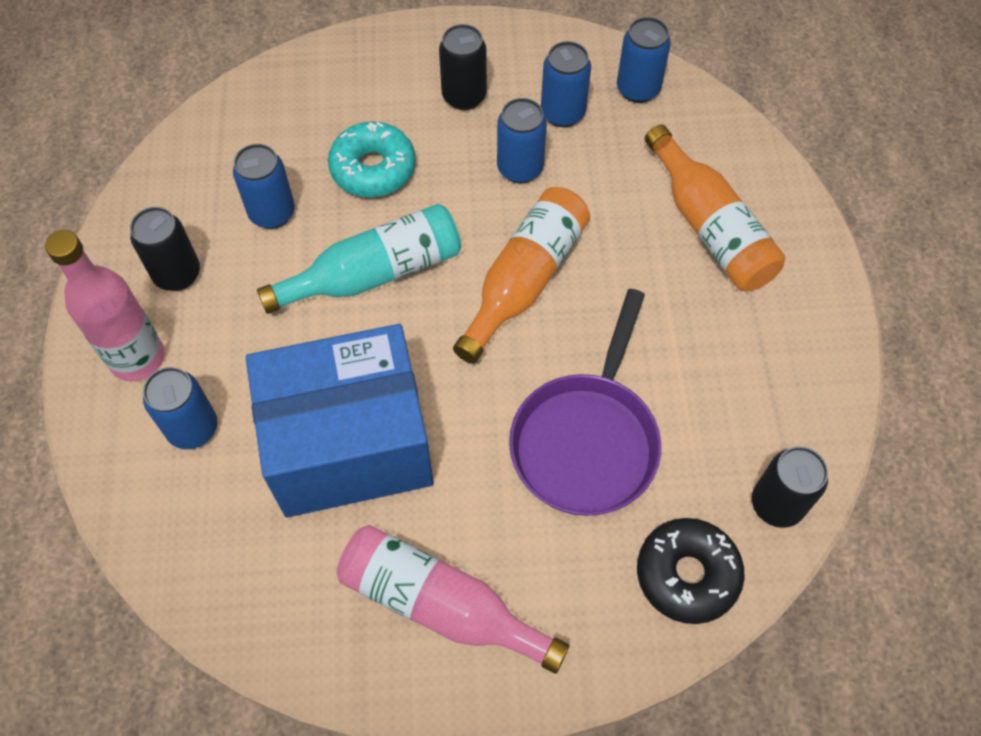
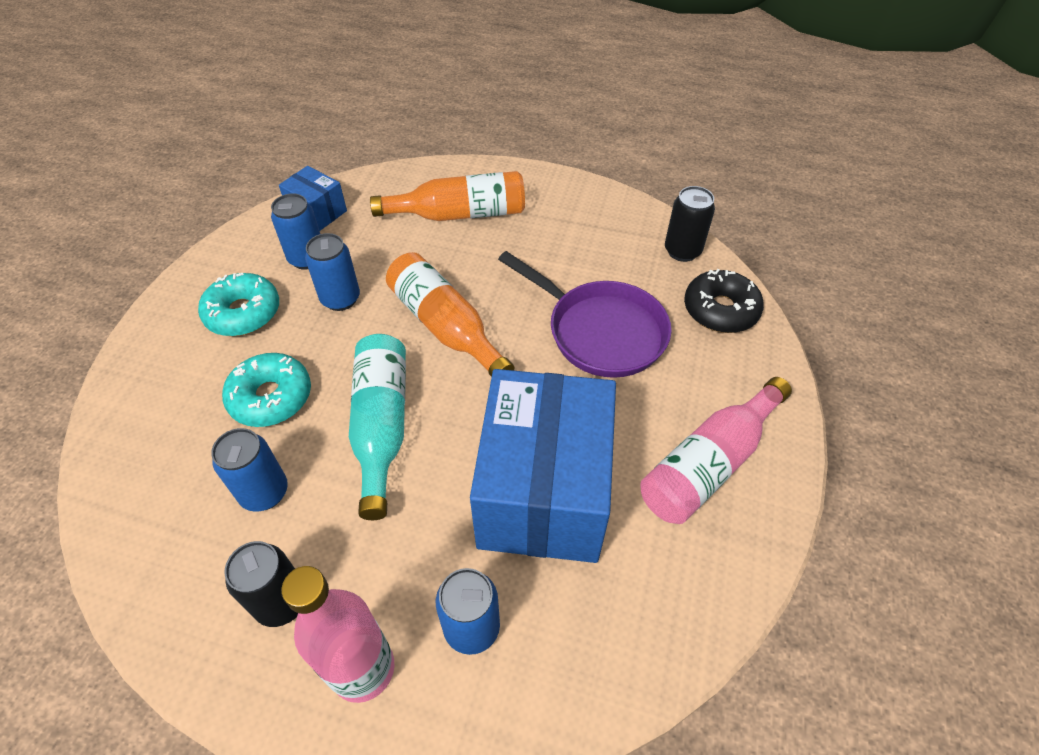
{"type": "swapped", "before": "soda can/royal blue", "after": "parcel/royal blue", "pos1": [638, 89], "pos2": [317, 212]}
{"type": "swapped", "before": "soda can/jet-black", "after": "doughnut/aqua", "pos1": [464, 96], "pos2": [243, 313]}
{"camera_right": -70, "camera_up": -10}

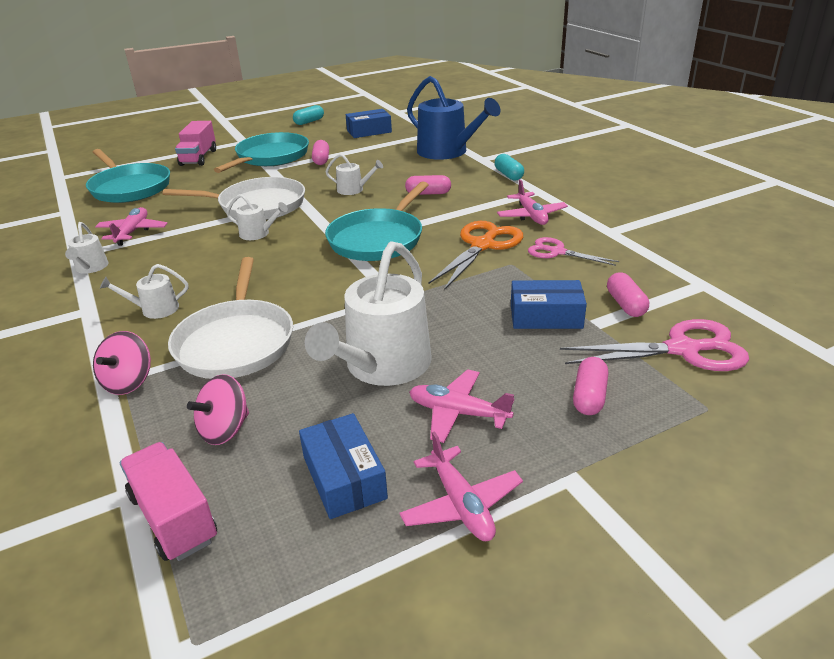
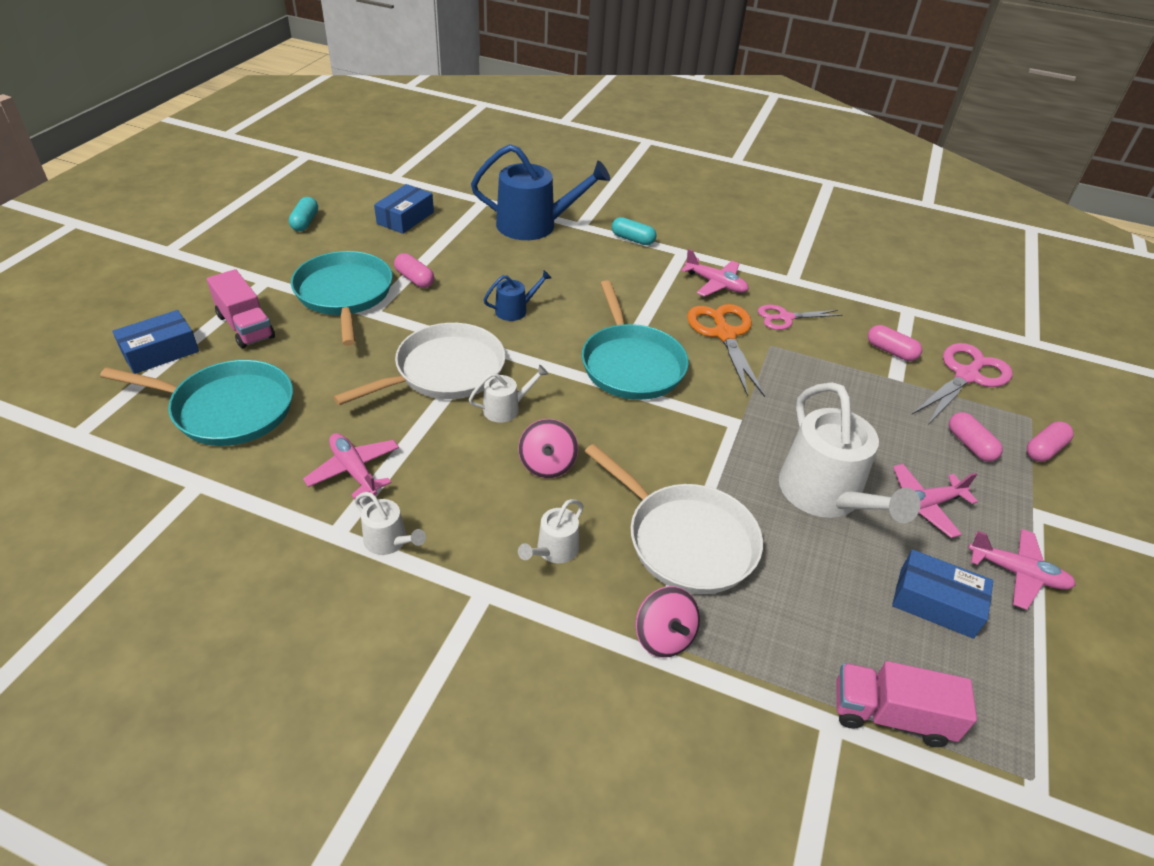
{"type": "repainted", "before": "watering can/pure white", "after": "watering can/royal blue", "pos1": [353, 190], "pos2": [515, 310]}
{"type": "shifted", "before": "capsule/pink", "pos1": [428, 193], "pos2": [1044, 450]}
{"type": "shifted", "before": "parcel/royal blue", "pos1": [546, 316], "pos2": [160, 352]}
{"type": "shifted", "before": "toy top/pink", "pos1": [225, 430], "pos2": [547, 464]}
{"camera_right": -45, "camera_up": 10}

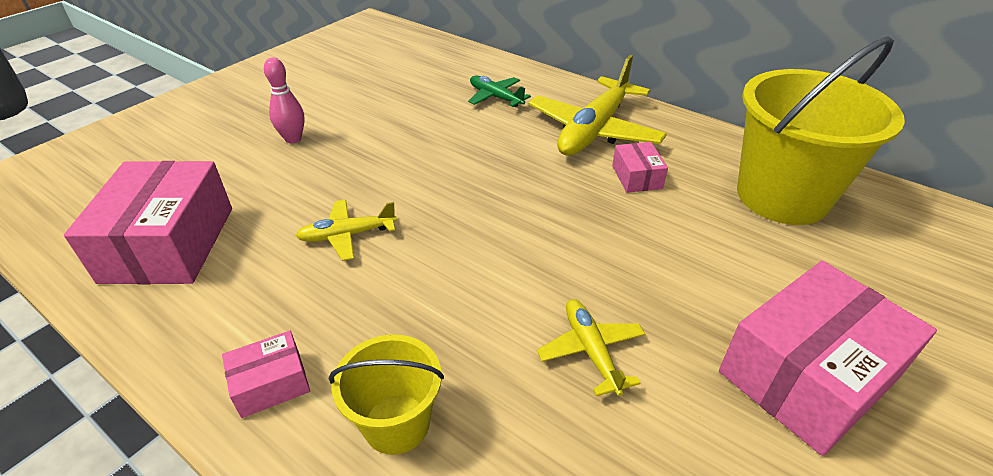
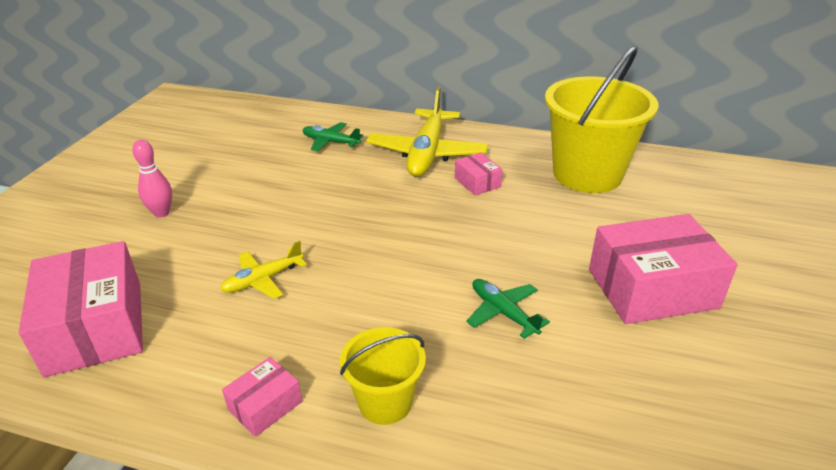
{"type": "rotated", "before": "parcel/pink", "pos1": [807, 375], "pos2": [652, 288], "turn": 45}
{"type": "repainted", "before": "plane/bright yellow", "after": "plane/emerald", "pos1": [591, 350], "pos2": [503, 312]}
{"camera_right": -20, "camera_up": -5}

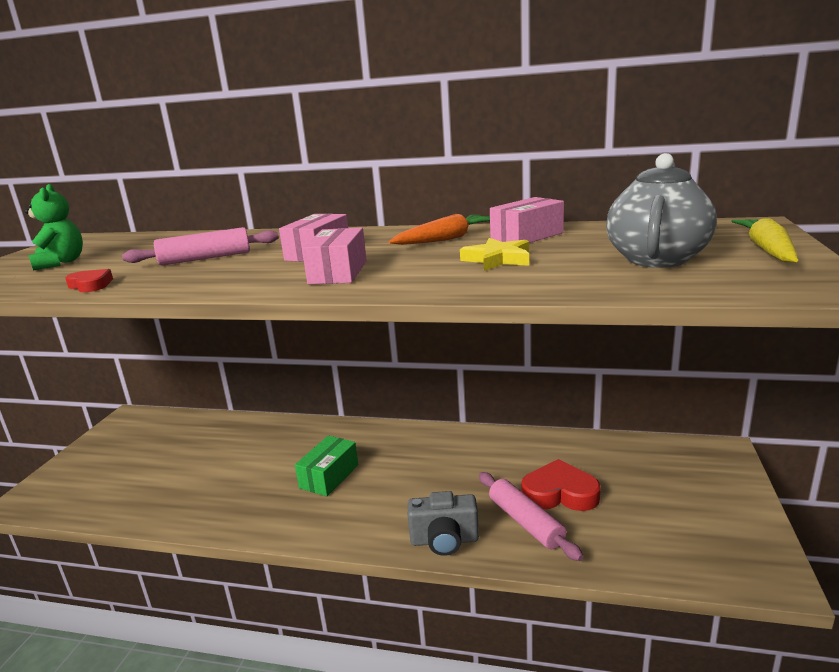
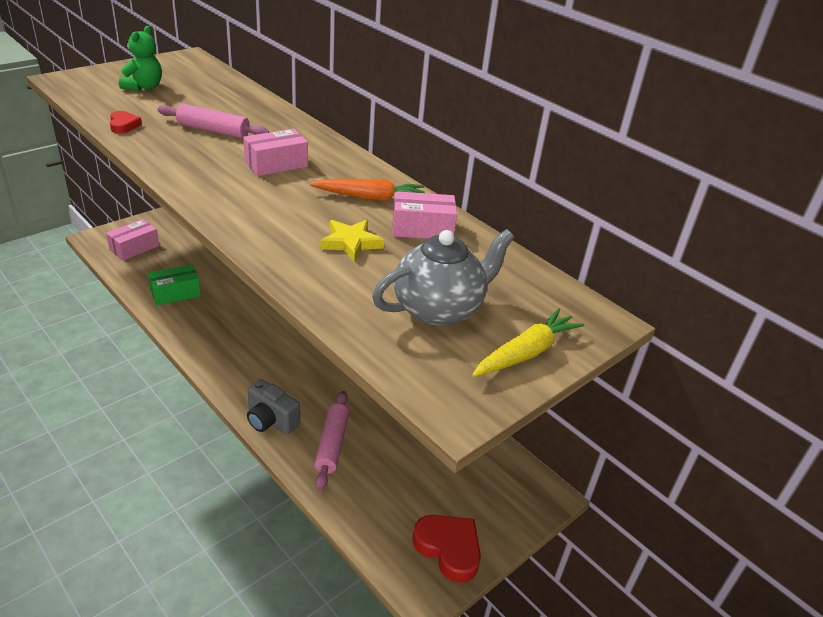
{"type": "shifted", "before": "parcel/pink", "pos1": [338, 272], "pos2": [134, 248]}
{"type": "shifted", "before": "parcel/emerald", "pos1": [329, 476], "pos2": [175, 293]}
{"type": "shifted", "before": "love heart/red", "pos1": [560, 493], "pos2": [448, 549]}
{"camera_right": 30, "camera_up": 15}

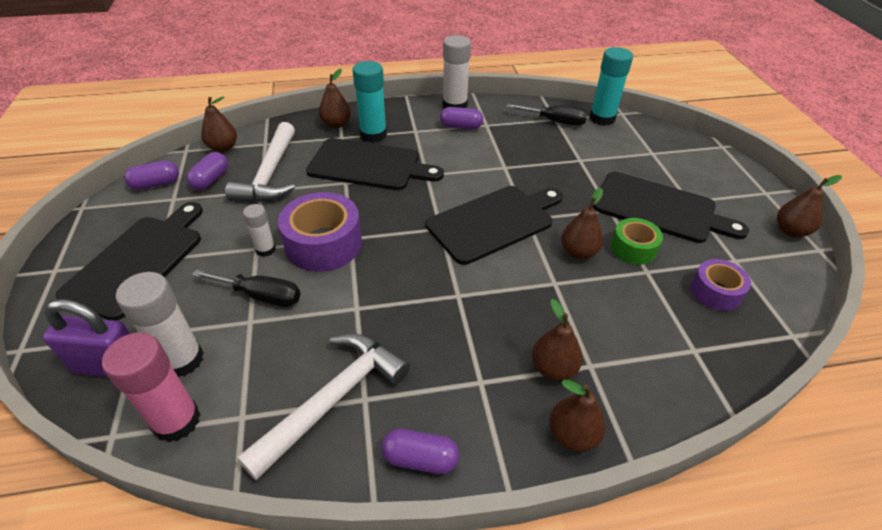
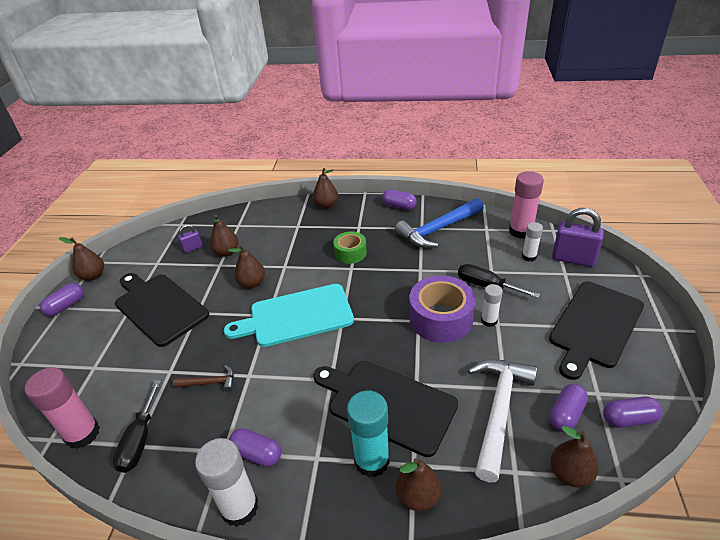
{"type": "repainted", "before": "glue stick/aqua", "after": "glue stick/pink", "pos1": [602, 118], "pos2": [82, 434]}
{"type": "rotated", "before": "screwdriver/jet-black", "pos1": [555, 121], "pos2": [140, 440], "turn": -120}
{"type": "repainted", "before": "cutting board/jet-black", "after": "cutting board/aqua", "pos1": [494, 222], "pos2": [296, 316]}
{"type": "shifted", "before": "roll of tape/emerald", "pos1": [633, 248], "pos2": [350, 253]}
{"type": "swapped", "before": "roll of tape/purple", "after": "padlock/purple", "pos1": [715, 292], "pos2": [193, 248]}
{"type": "scaled", "before": "glue stick/pure white", "pos1": [182, 360], "pos2": [529, 256], "scale": 0.57}
{"type": "shifted", "before": "pear fruit/dark brown", "pos1": [553, 368], "pos2": [227, 252]}
{"type": "repainted", "before": "hammer/pure white", "after": "hammer/royal blue", "pos1": [334, 399], "pos2": [437, 230]}
{"type": "new", "after": "capsule/purple", "pos2": [66, 306]}
{"type": "new", "after": "hammer/dark brown", "pos2": [210, 383]}
{"camera_right": -160, "camera_up": -5}

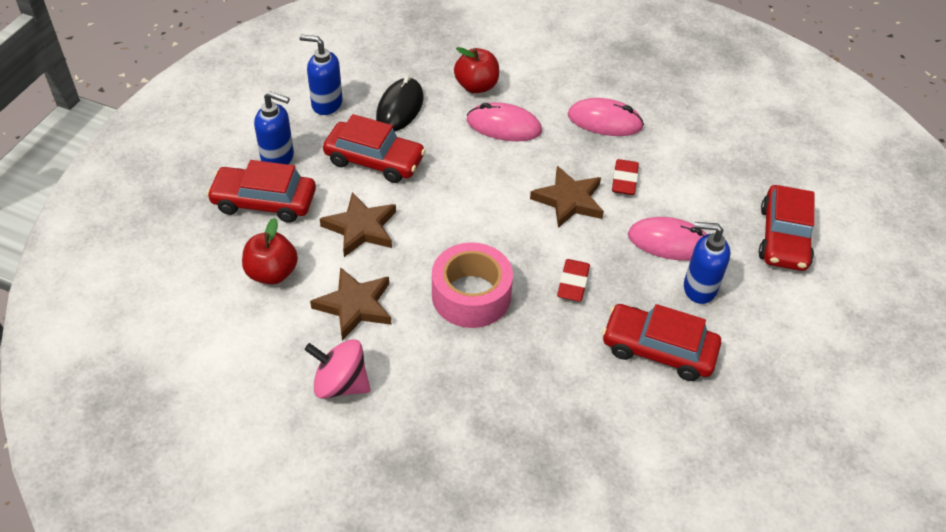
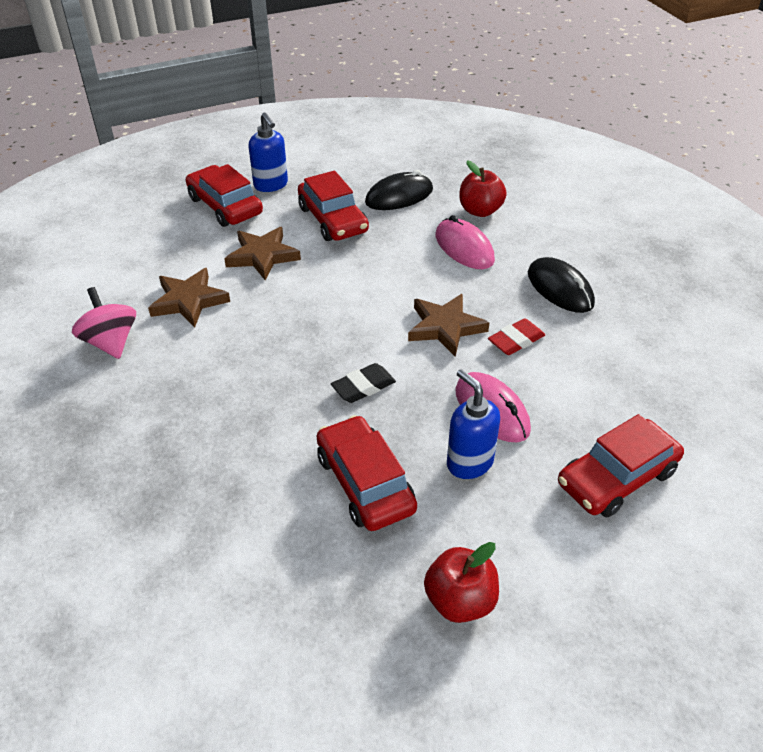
{"type": "gone", "before": "pump bottle/royal blue", "pos1": [326, 104]}
{"type": "repainted", "before": "computer mouse/pink", "after": "computer mouse/jet-black", "pos1": [604, 121], "pos2": [560, 289]}
{"type": "shifted", "before": "toy apple/red", "pos1": [272, 273], "pos2": [460, 601]}
{"type": "gone", "before": "roll of tape/pink", "pos1": [471, 295]}
{"type": "repainted", "before": "pencil eraser/red", "after": "pencil eraser/jet-black", "pos1": [573, 283], "pos2": [363, 387]}
{"camera_right": 45, "camera_up": -5}

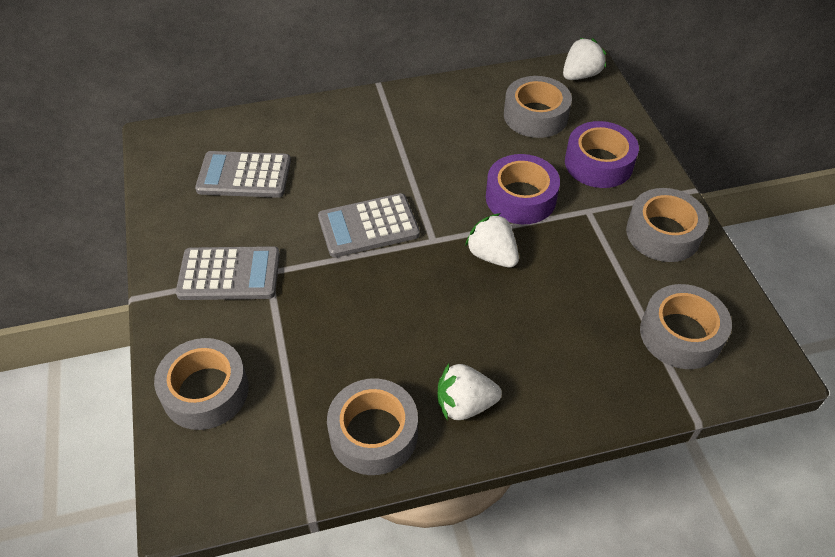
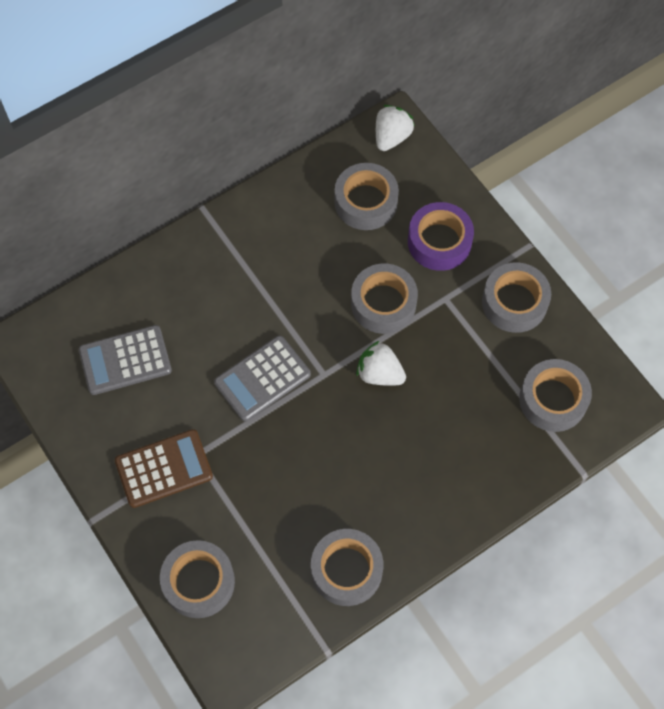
{"type": "repainted", "before": "roll of tape/purple", "after": "roll of tape/ash-grey", "pos1": [520, 198], "pos2": [383, 303]}
{"type": "repainted", "before": "adding machine/ash-grey", "after": "adding machine/dark brown", "pos1": [229, 274], "pos2": [164, 469]}
{"type": "gone", "before": "strawberry/pure white", "pos1": [465, 404]}
{"camera_right": -20, "camera_up": 15}

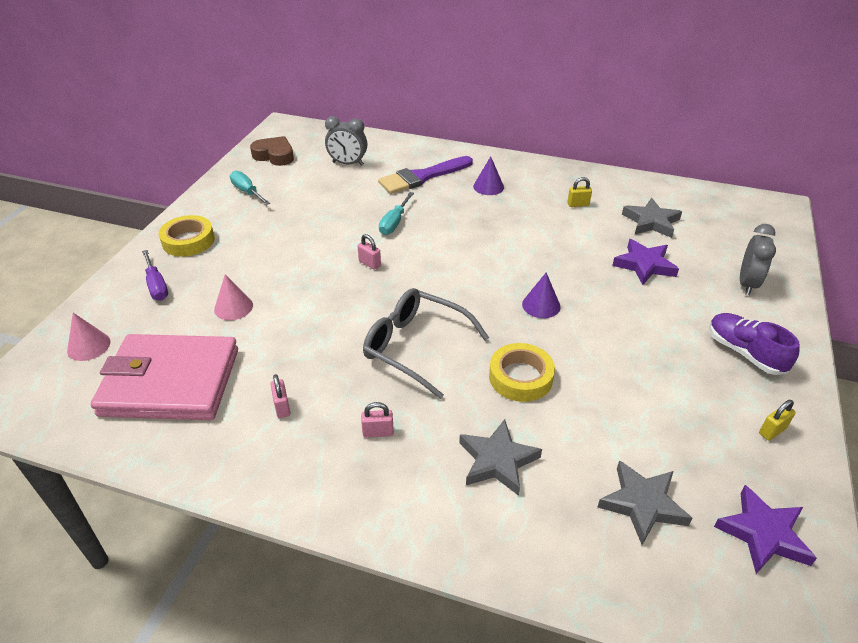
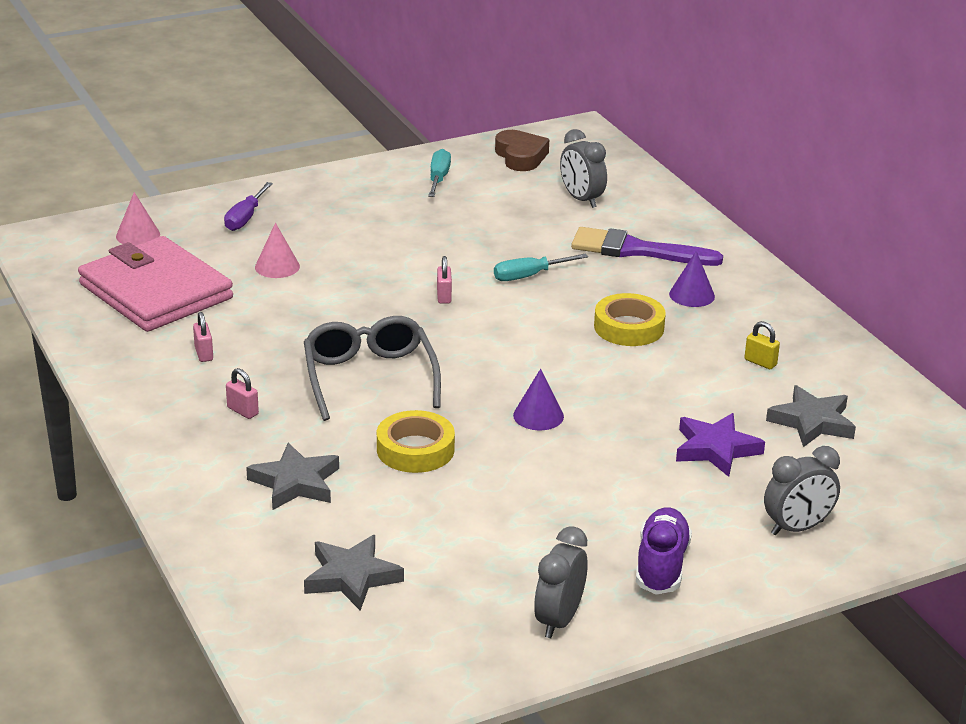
{"type": "shifted", "before": "roll of tape/bright yellow", "pos1": [188, 241], "pos2": [629, 327]}
{"type": "rotated", "before": "padlock/pink", "pos1": [282, 407], "pos2": [204, 354], "turn": -45}
{"type": "swapped", "before": "padlock/bright yellow", "after": "bedside clock/ash-grey", "pos1": [772, 431], "pos2": [559, 620]}
{"type": "gone", "before": "star/purple", "pos1": [763, 534]}
{"camera_right": 45, "camera_up": -10}

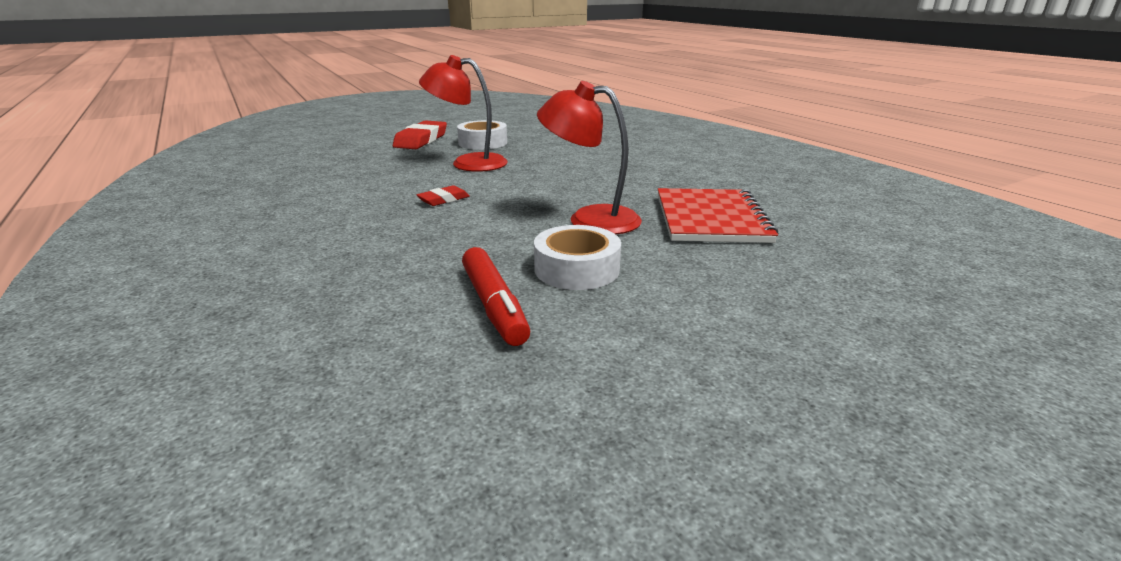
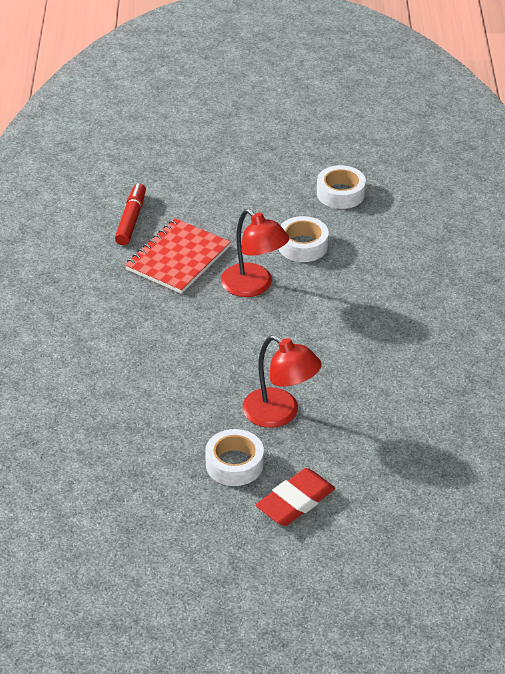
{"type": "gone", "before": "pencil eraser/red", "pos1": [444, 199]}
{"type": "shifted", "before": "felt pen/red", "pos1": [494, 305], "pos2": [131, 220]}
{"type": "new", "after": "roll of tape/pure white", "pos2": [340, 193]}
{"camera_right": -150, "camera_up": 15}

